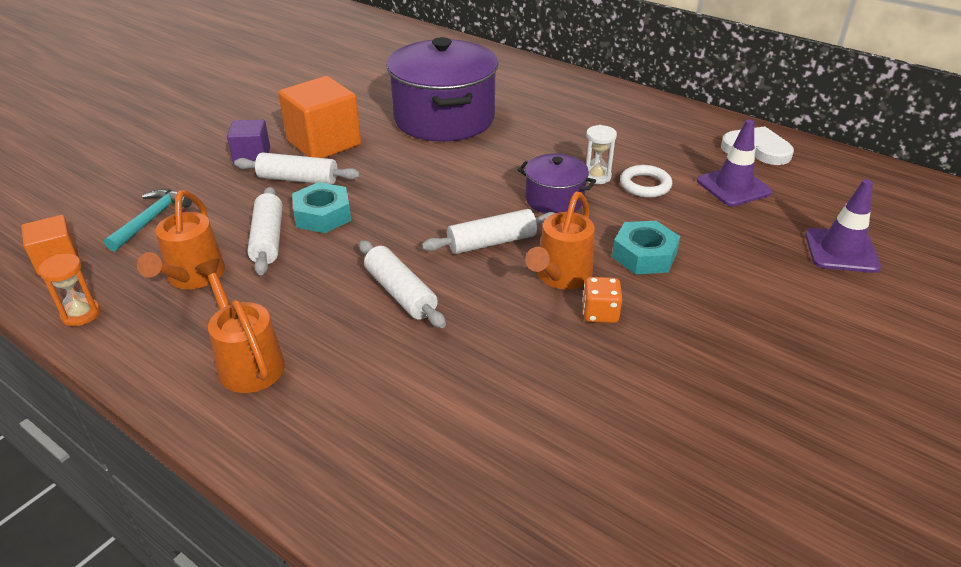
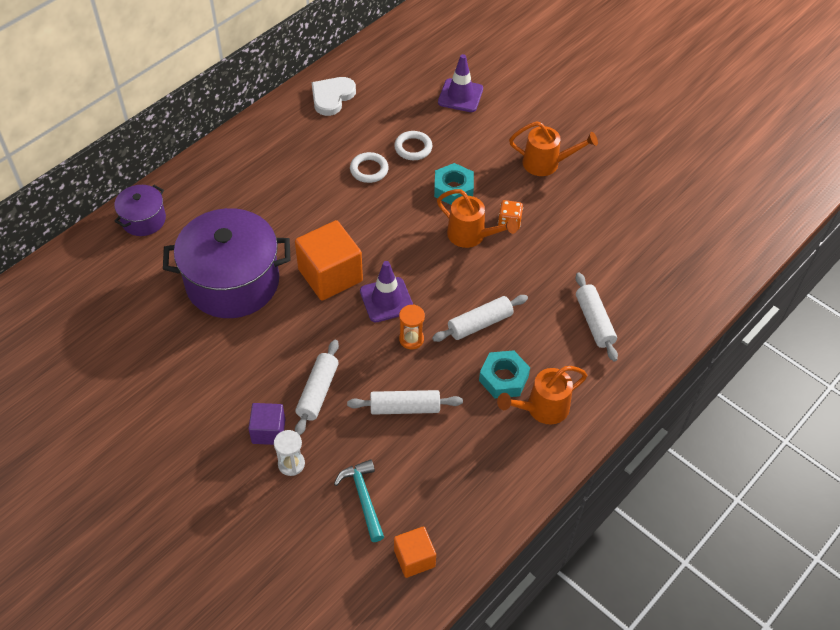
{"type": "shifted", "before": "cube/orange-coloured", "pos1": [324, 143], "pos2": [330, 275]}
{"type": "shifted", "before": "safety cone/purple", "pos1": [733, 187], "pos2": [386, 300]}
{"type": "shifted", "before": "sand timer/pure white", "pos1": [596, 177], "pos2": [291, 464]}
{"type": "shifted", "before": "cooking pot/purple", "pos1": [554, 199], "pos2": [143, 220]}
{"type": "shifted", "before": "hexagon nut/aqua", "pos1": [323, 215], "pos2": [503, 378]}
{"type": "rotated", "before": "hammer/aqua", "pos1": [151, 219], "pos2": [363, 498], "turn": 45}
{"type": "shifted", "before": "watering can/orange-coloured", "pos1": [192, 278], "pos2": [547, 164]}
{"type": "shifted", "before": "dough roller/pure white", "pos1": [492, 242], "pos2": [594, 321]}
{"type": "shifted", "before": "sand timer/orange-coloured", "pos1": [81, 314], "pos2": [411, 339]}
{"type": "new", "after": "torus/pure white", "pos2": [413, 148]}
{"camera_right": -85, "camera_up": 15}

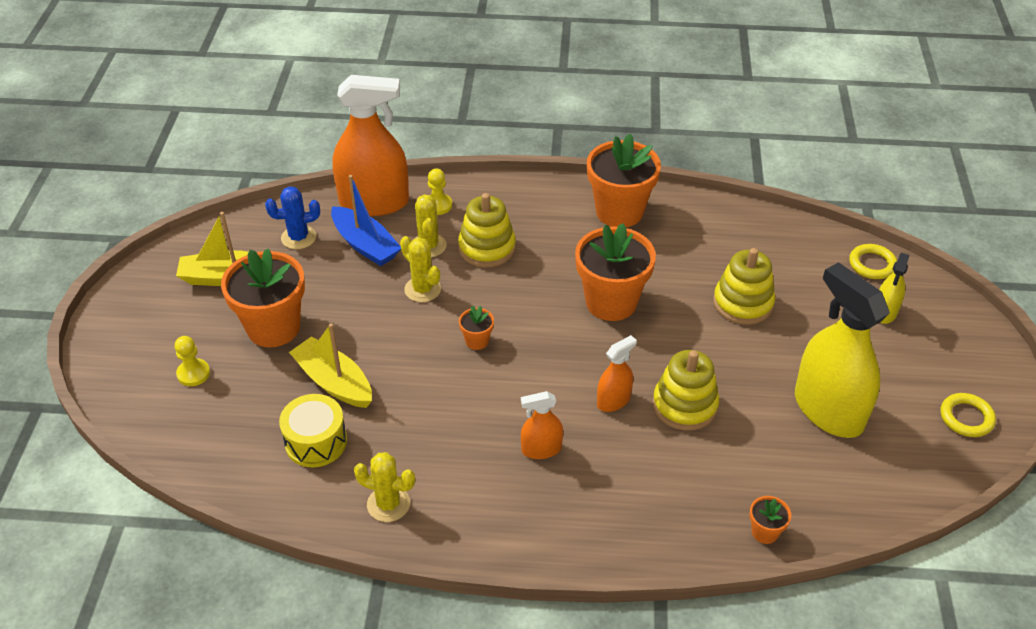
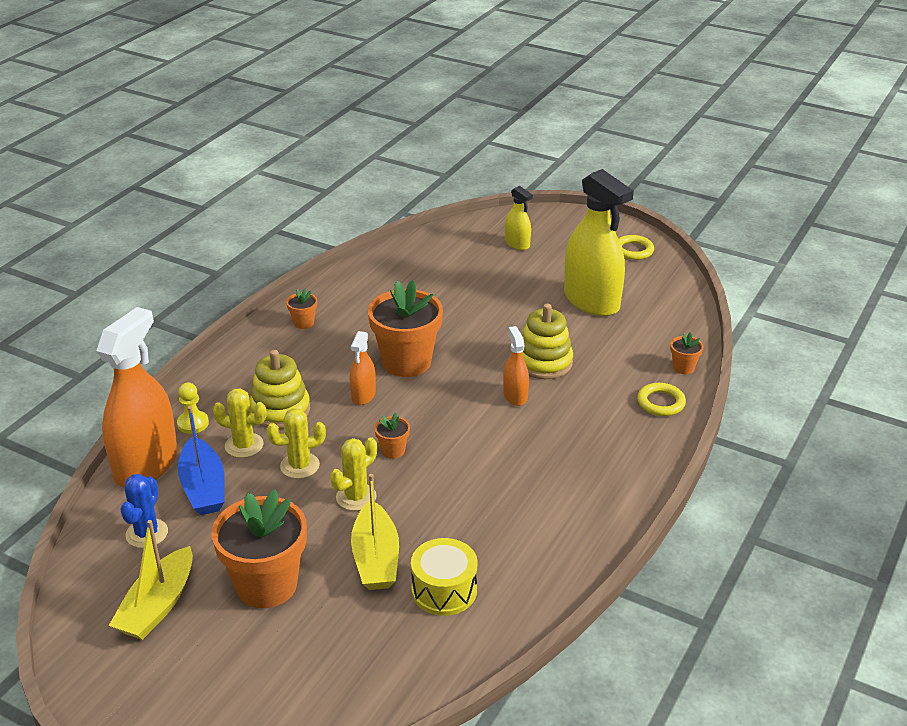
{"type": "scaled", "before": "potted plant/orange-coloured", "pos1": [619, 211], "pos2": [303, 323], "scale": 0.44}
{"type": "rotated", "before": "boat/royal blue", "pos1": [365, 245], "pos2": [203, 487], "turn": 90}
{"type": "shifted", "before": "torus/bright yellow", "pos1": [872, 264], "pos2": [661, 402]}
{"type": "gone", "before": "stacking rings/bright yellow", "pos1": [743, 303]}
{"type": "rotated", "before": "spray cleaner/bright yellow", "pos1": [828, 410], "pos2": [591, 301], "turn": -120}
{"type": "rotated", "before": "boat/bright yellow", "pos1": [334, 382], "pos2": [376, 558], "turn": -75}
{"type": "gone", "before": "pawn/bright yellow", "pos1": [193, 373]}
{"type": "shifted", "before": "spray cleaner/orange-coloured", "pos1": [541, 449], "pos2": [363, 395]}
{"type": "shifted", "before": "prickly plant/bright yellow", "pos1": [388, 504], "pos2": [356, 497]}
{"camera_right": -65, "camera_up": -10}

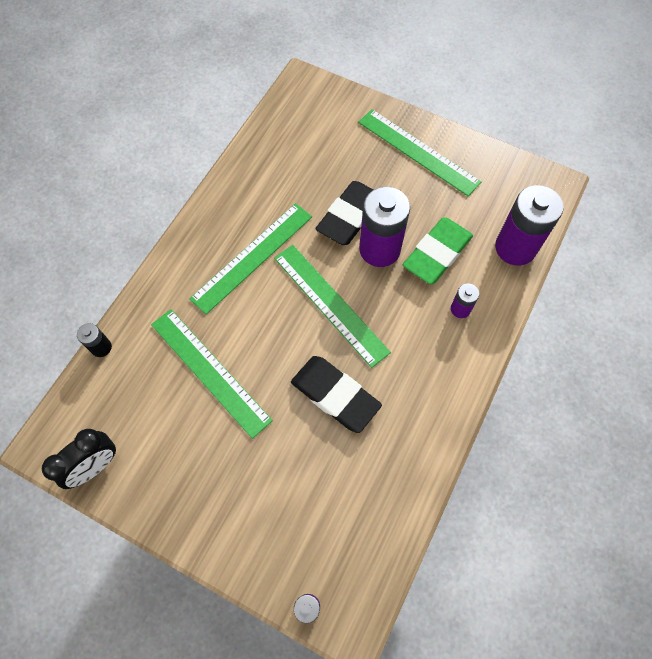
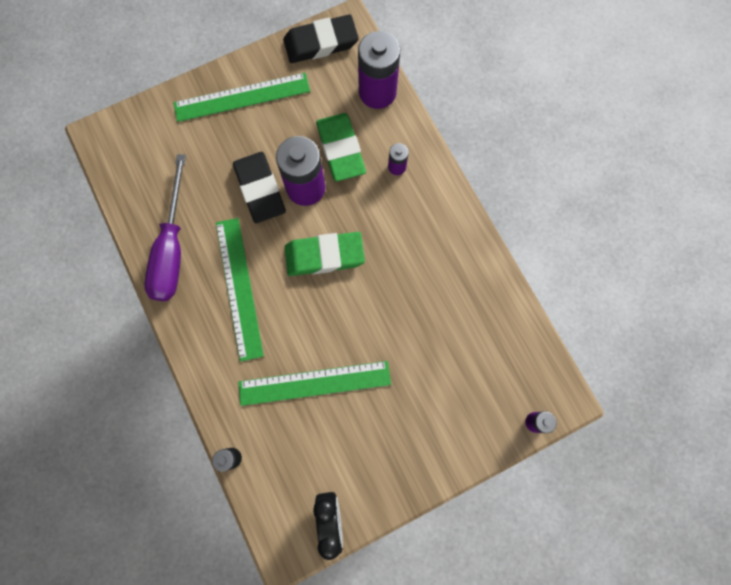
{"type": "swapped", "before": "measuring stick/emerald", "after": "pencil eraser/emerald", "pos1": [330, 304], "pos2": [324, 255]}
{"type": "shifted", "before": "pencil eraser/jet-black", "pos1": [335, 395], "pos2": [321, 43]}
{"type": "new", "after": "screwdriver/purple", "pos2": [172, 248]}
{"camera_right": -55, "camera_up": 10}

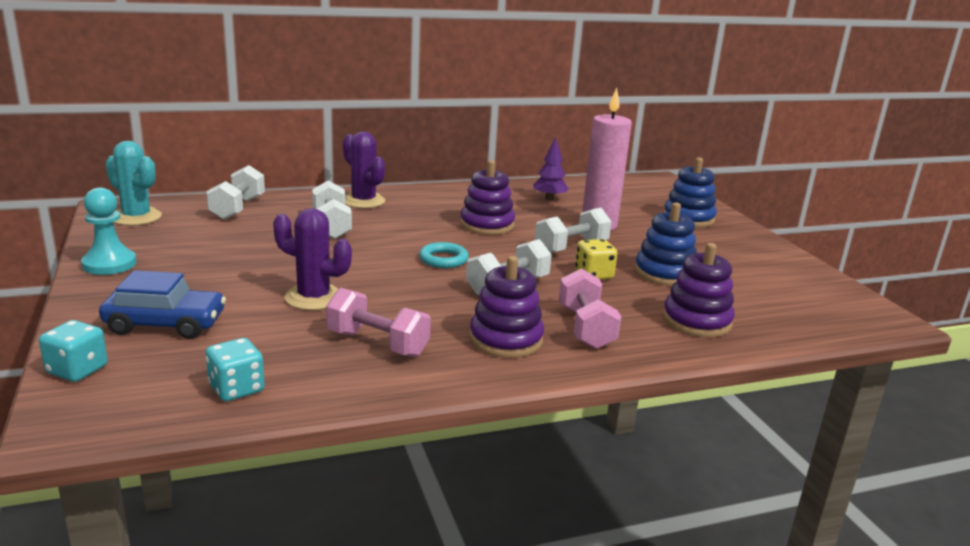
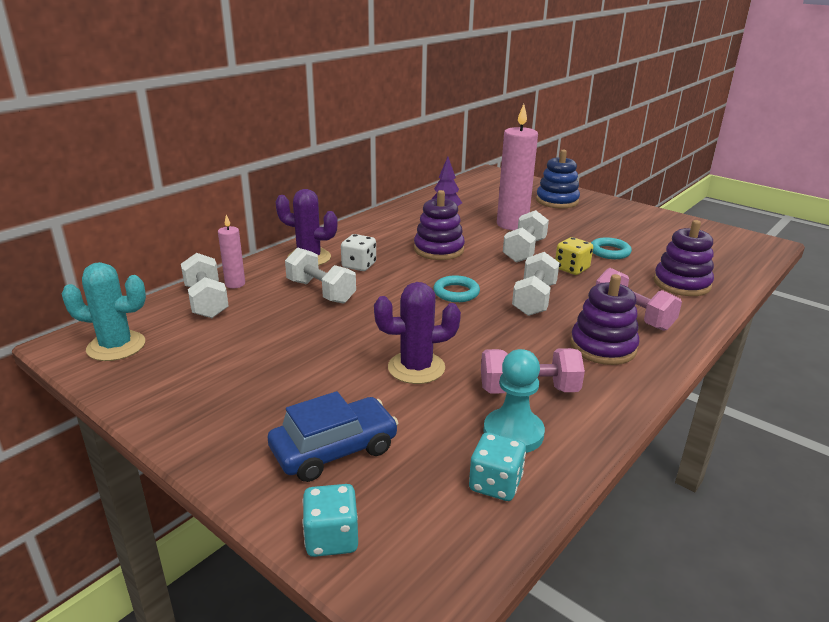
{"type": "shifted", "before": "pawn/aqua", "pos1": [109, 264], "pos2": [513, 433]}
{"type": "swapped", "before": "stacking rings/royal blue", "after": "torus/aqua", "pos1": [664, 273], "pos2": [609, 252]}
{"type": "new", "after": "candle/pink", "pos2": [235, 284]}
{"type": "new", "after": "dice/pure white", "pos2": [359, 265]}
{"camera_right": -30, "camera_up": 5}

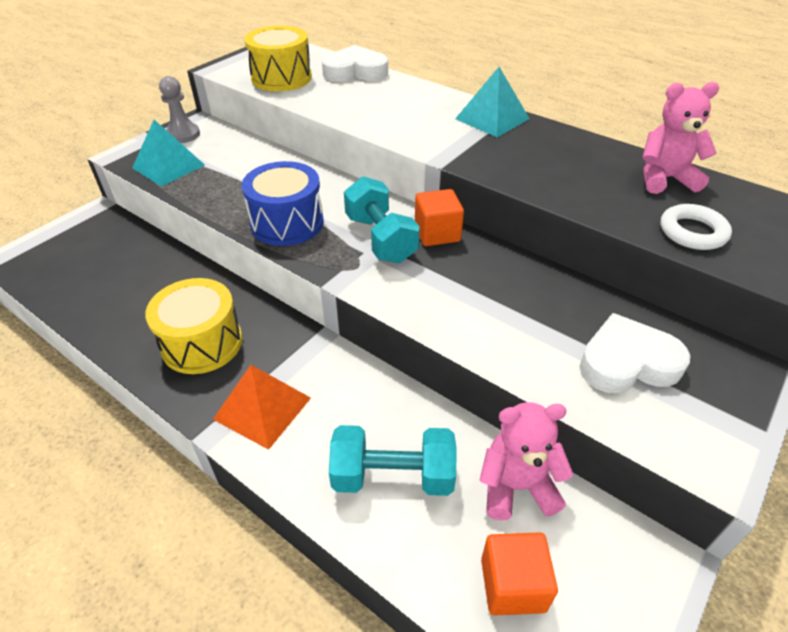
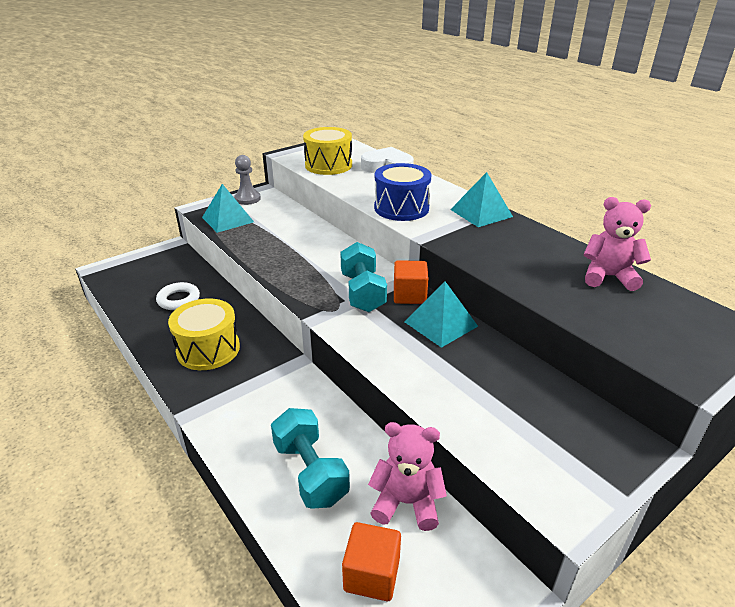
{"type": "shifted", "before": "toy drum/royal blue", "pos1": [287, 223], "pos2": [401, 208]}
{"type": "shifted", "before": "torus/pure white", "pos1": [692, 232], "pos2": [179, 299]}
{"type": "gone", "before": "love heart/pure white", "pos1": [627, 362]}
{"type": "gone", "before": "pyramid/orange-coloured", "pos1": [262, 408]}
{"type": "rotated", "before": "dumbbell/aqua", "pos1": [393, 476], "pos2": [310, 472], "turn": 45}
{"type": "new", "after": "pyramid/aqua", "pos2": [441, 324]}
{"camera_right": 15, "camera_up": -10}

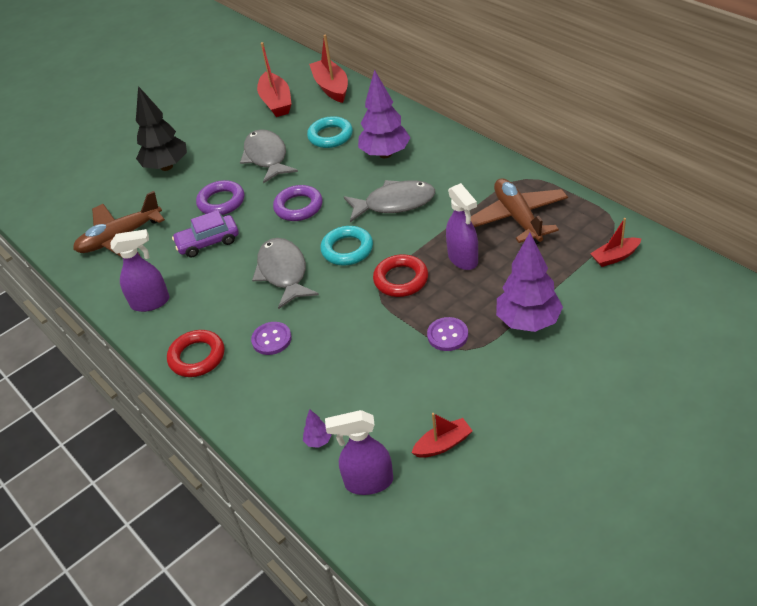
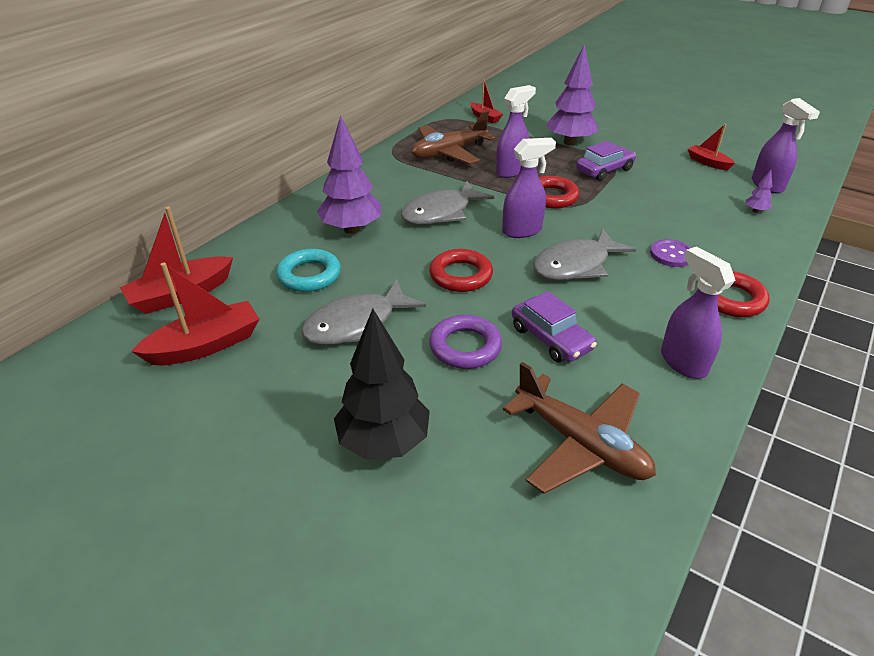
{"type": "rotated", "before": "fish/ash-grey", "pos1": [395, 203], "pos2": [441, 213], "turn": -105}
{"type": "repainted", "before": "torus/purple", "after": "torus/red", "pos1": [298, 207], "pos2": [461, 275]}
{"type": "swapped", "before": "torus/aqua", "after": "spray cleaner/purple", "pos1": [347, 249], "pos2": [522, 231]}
{"type": "swapped", "before": "sewing button/purple", "after": "car/purple", "pos1": [447, 335], "pos2": [604, 170]}
{"camera_right": -110, "camera_up": -5}

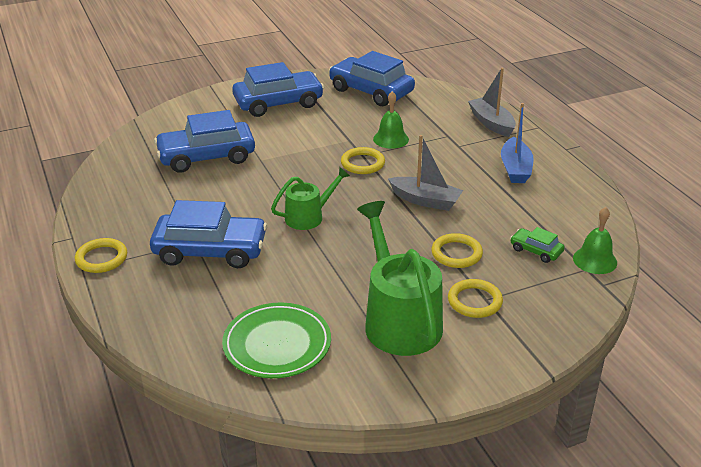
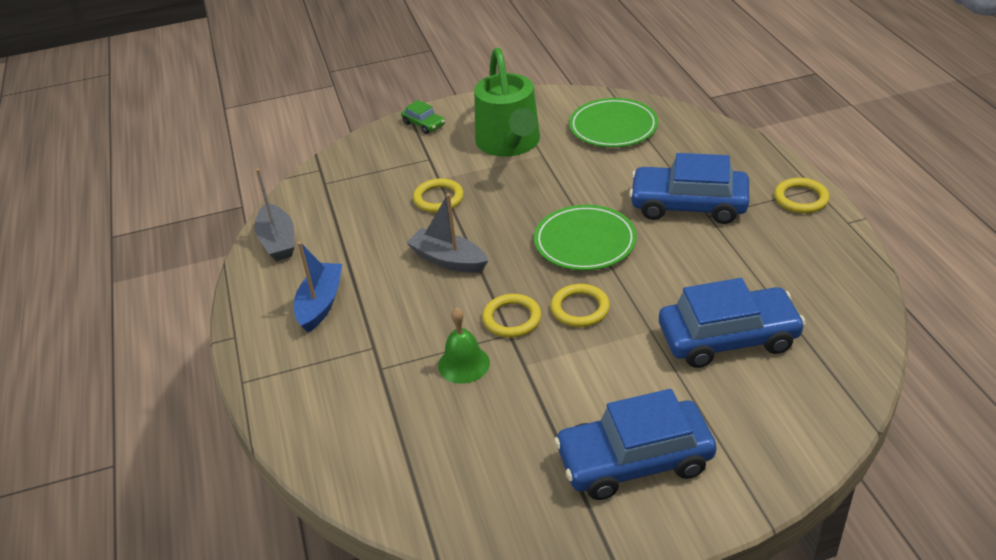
{"type": "gone", "before": "car/royal blue", "pos1": [371, 91]}
{"type": "shifted", "before": "boat/ash-grey", "pos1": [491, 123], "pos2": [278, 241]}
{"type": "swapped", "before": "watering can/emerald", "after": "plate/emerald", "pos1": [309, 216], "pos2": [585, 242]}
{"type": "gone", "before": "school bell/emerald", "pos1": [595, 260]}
{"type": "shifted", "before": "car/emerald", "pos1": [536, 251], "pos2": [424, 124]}
{"type": "shifted", "before": "torus/bright yellow", "pos1": [474, 301], "pos2": [580, 308]}
{"camera_right": -170, "camera_up": 5}

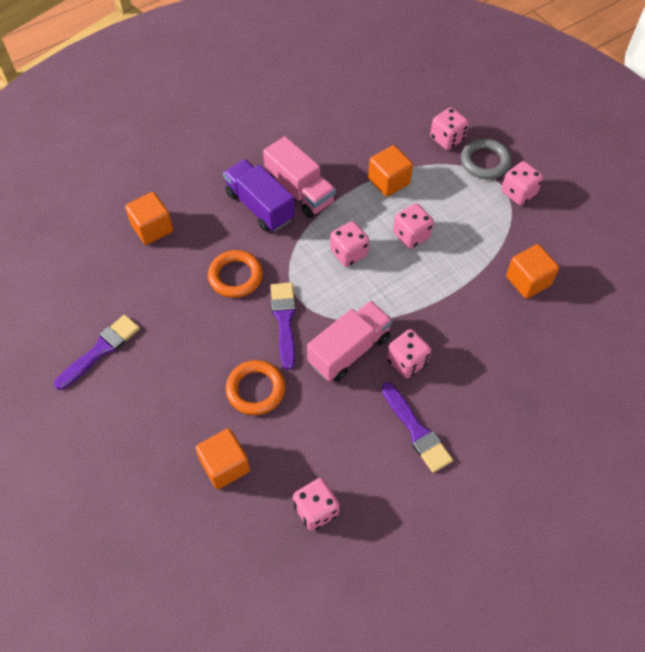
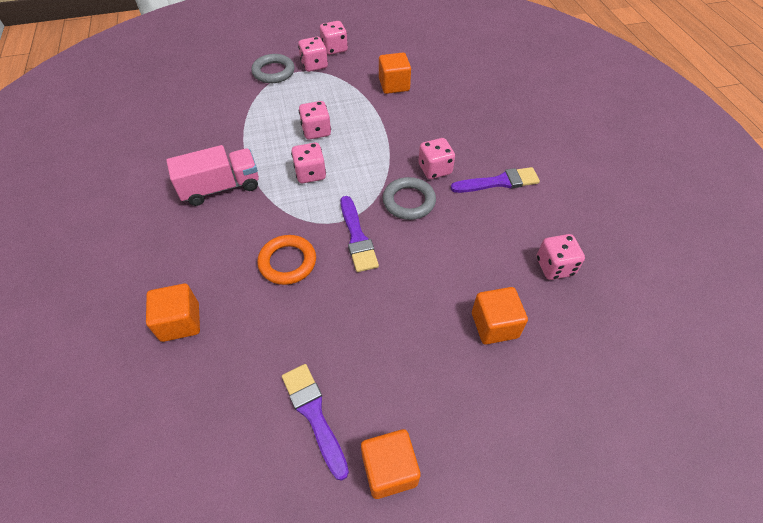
{"type": "shifted", "before": "dice/pink", "pos1": [447, 139], "pos2": [334, 48]}
{"type": "shifted", "before": "cube/orange-coloured", "pos1": [389, 181], "pos2": [389, 469]}
{"type": "gone", "before": "truck/purple", "pos1": [260, 206]}
{"type": "rotated", "before": "brush/purple", "pos1": [284, 320], "pos2": [357, 237], "turn": -120}
{"type": "swapped", "before": "truck/pink", "after": "torus/ash-grey", "pos1": [349, 350], "pos2": [409, 201]}
{"type": "gone", "before": "torus/orange-coloured", "pos1": [255, 389]}
{"camera_right": -70, "camera_up": -5}

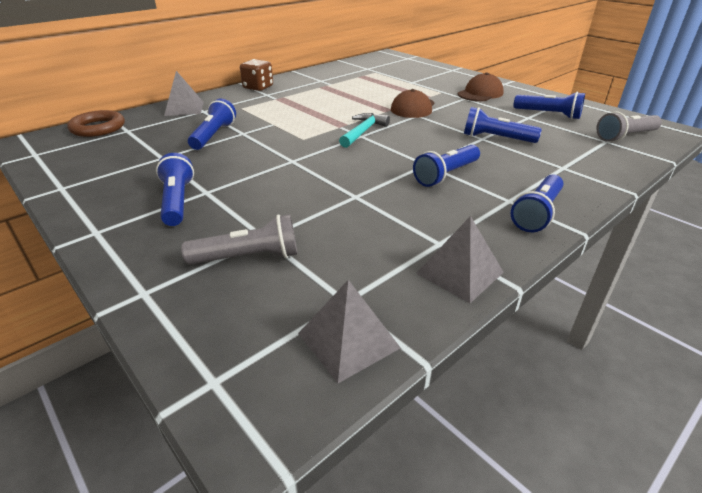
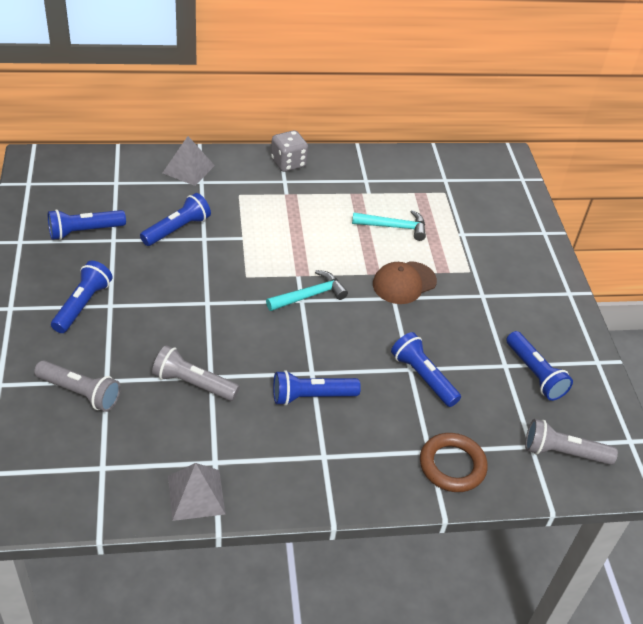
{"type": "repainted", "before": "dice/dark brown", "after": "dice/ash-grey", "pos1": [258, 87], "pos2": [288, 163]}
{"type": "gone", "before": "cap/dark brown", "pos1": [480, 93]}
{"type": "shifted", "before": "torus/dark brown", "pos1": [98, 128], "pos2": [452, 465]}
{"type": "shifted", "before": "torch/royal blue", "pos1": [537, 213], "pos2": [84, 231]}
{"type": "gone", "before": "pyramid/ash-grey", "pos1": [348, 340]}
{"type": "new", "after": "hammer/aqua", "pos2": [394, 227]}
{"type": "new", "after": "torch/ash-grey", "pos2": [193, 383]}
{"camera_right": 30, "camera_up": 10}

